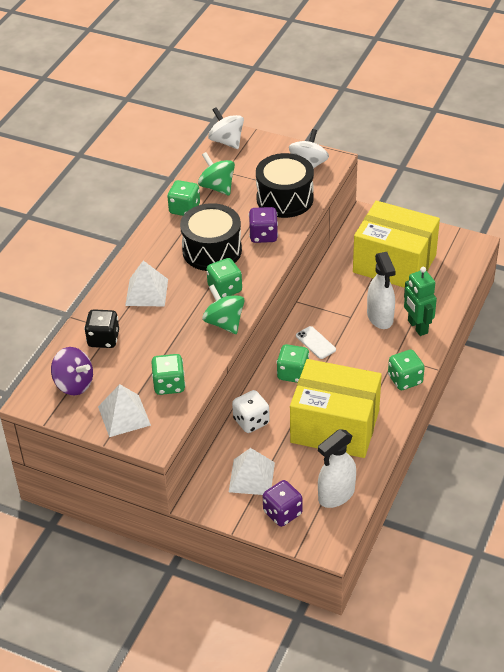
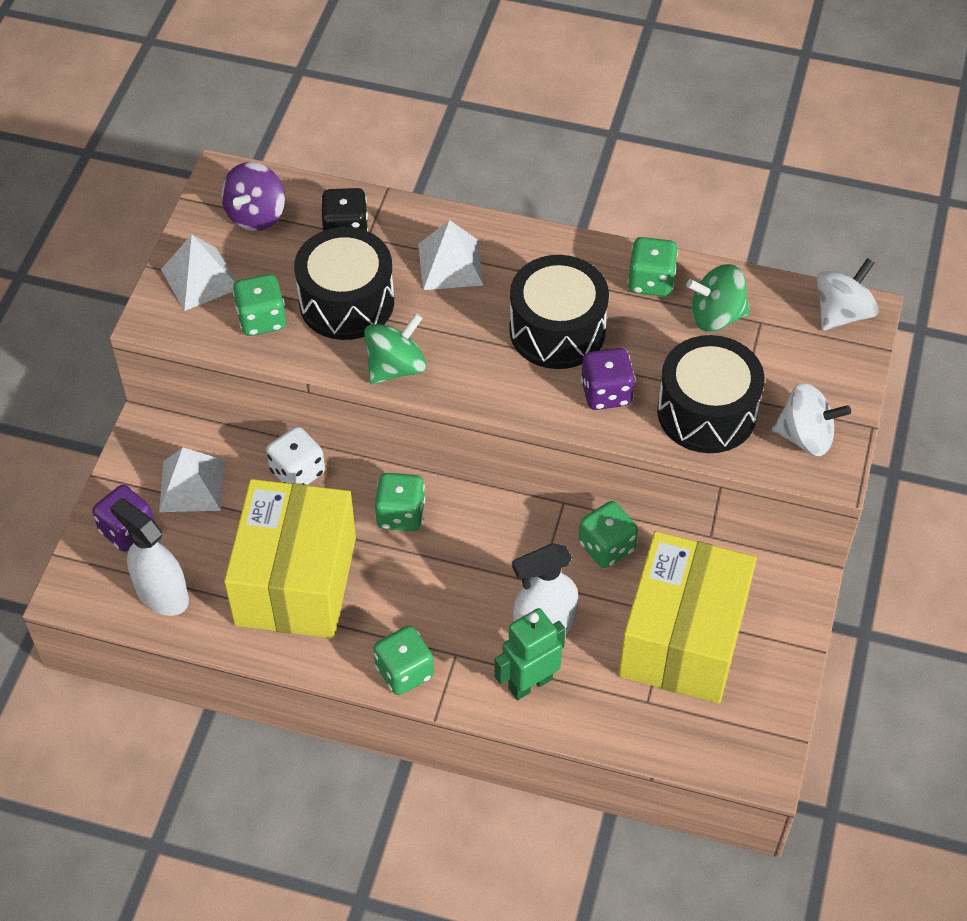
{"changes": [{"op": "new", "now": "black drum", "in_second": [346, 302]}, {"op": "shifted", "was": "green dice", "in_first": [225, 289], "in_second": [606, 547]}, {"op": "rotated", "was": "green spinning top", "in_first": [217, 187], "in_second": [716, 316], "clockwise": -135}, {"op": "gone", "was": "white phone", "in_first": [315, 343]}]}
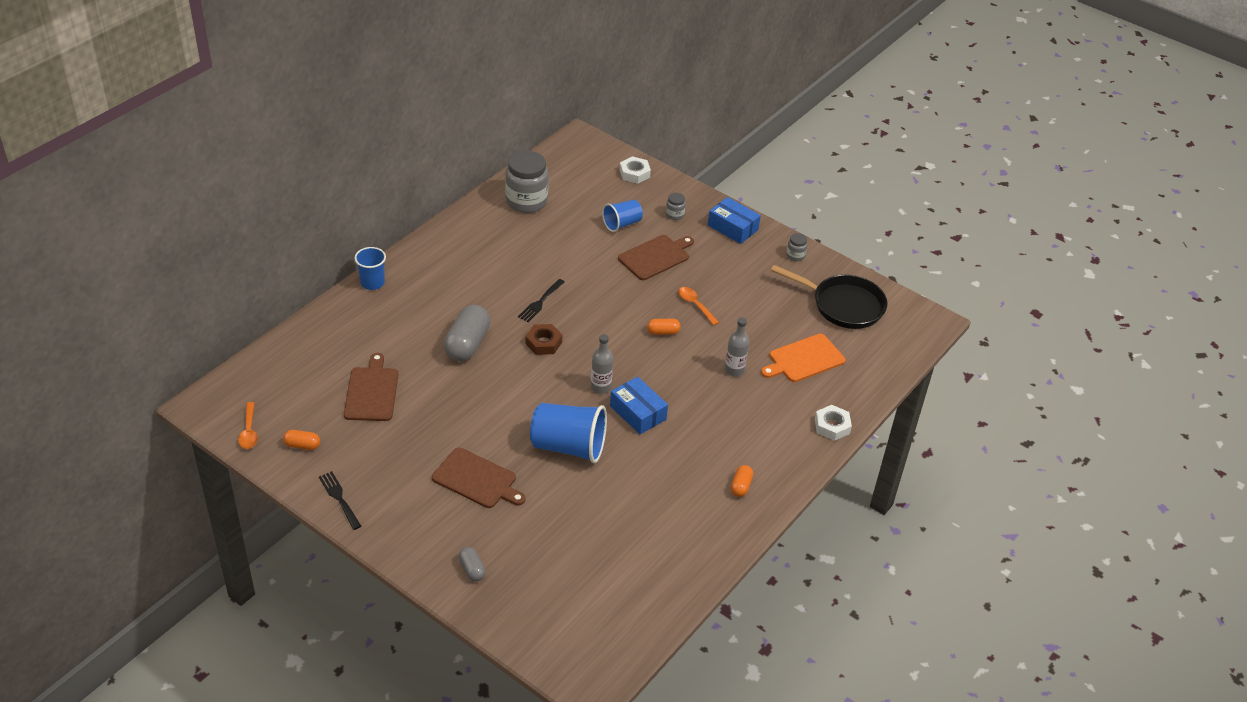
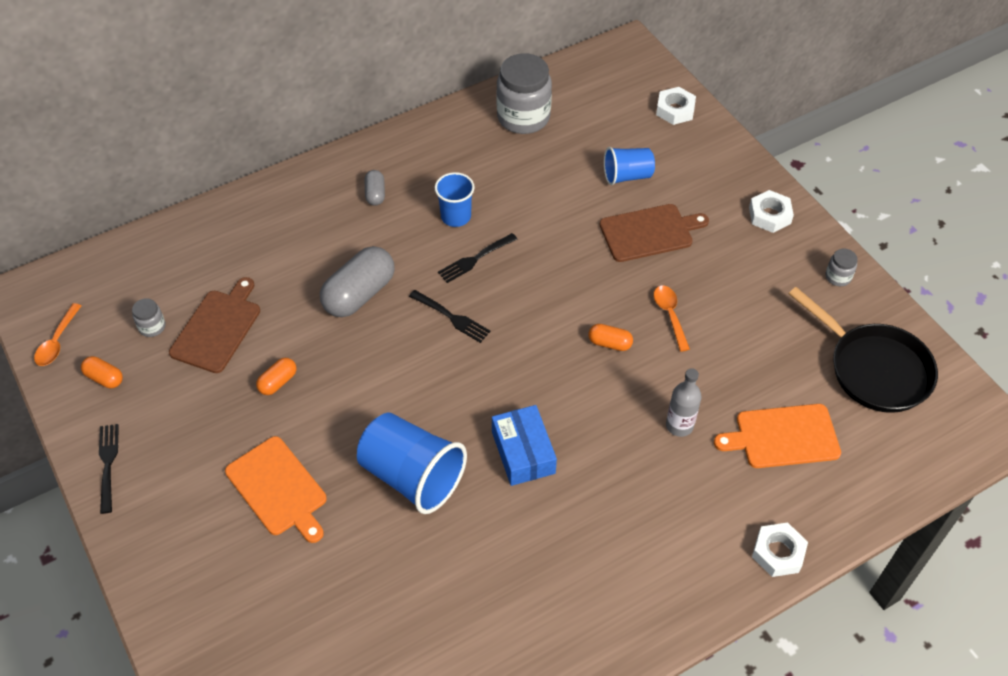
{"changes": [{"op": "shifted", "was": "grey jar", "in_first": [674, 215], "in_second": [152, 327]}, {"op": "repainted", "was": "brown cutting board", "now": "orange cutting board", "in_first": [476, 479], "in_second": [278, 488]}, {"op": "shifted", "was": "orange capsule", "in_first": [741, 486], "in_second": [278, 382]}, {"op": "shifted", "was": "grey capsule", "in_first": [472, 569], "in_second": [375, 194]}, {"op": "swapped", "was": "brown nut", "now": "black fork", "in_first": [543, 343], "in_second": [452, 317]}, {"op": "shifted", "was": "blue cup", "in_first": [372, 283], "in_second": [456, 216]}, {"op": "swapped", "was": "blue box", "now": "white nut", "in_first": [732, 227], "in_second": [769, 215]}, {"op": "gone", "was": "grey bottle", "in_first": [600, 387]}]}
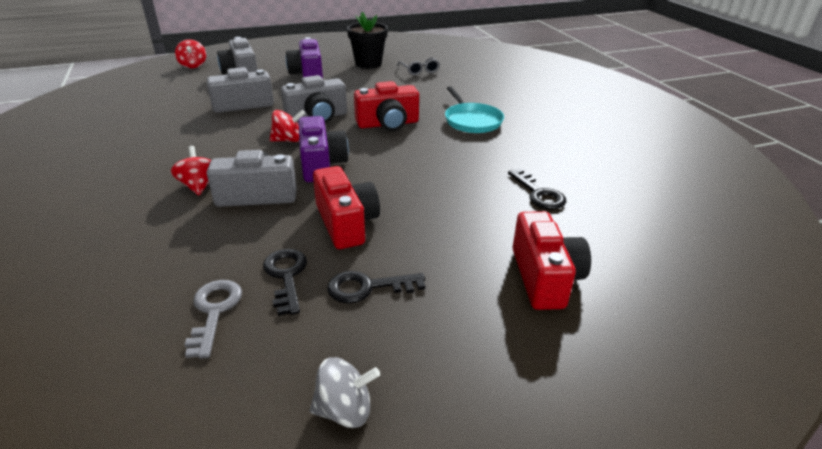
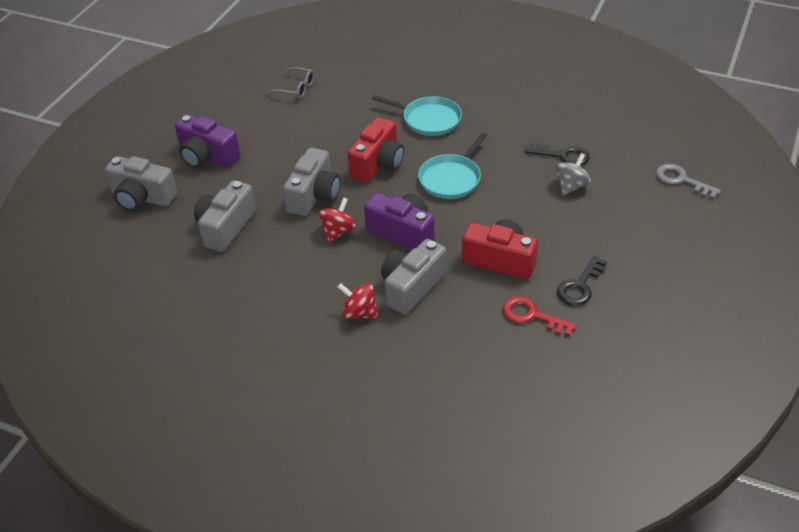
{"changes": [{"op": "new", "now": "turquoise pan", "in_second": [451, 178]}, {"op": "repainted", "was": "black key", "now": "red key", "in_first": [286, 276], "in_second": [532, 316]}, {"op": "shifted", "was": "grey spinning top", "in_first": [344, 410], "in_second": [571, 186]}, {"op": "shifted", "was": "grey key", "in_first": [214, 311], "in_second": [681, 180]}, {"op": "gone", "was": "red spinning top", "in_first": [193, 65]}, {"op": "gone", "was": "black flower pot", "in_first": [368, 64]}, {"op": "gone", "was": "red camera", "in_first": [545, 277]}]}
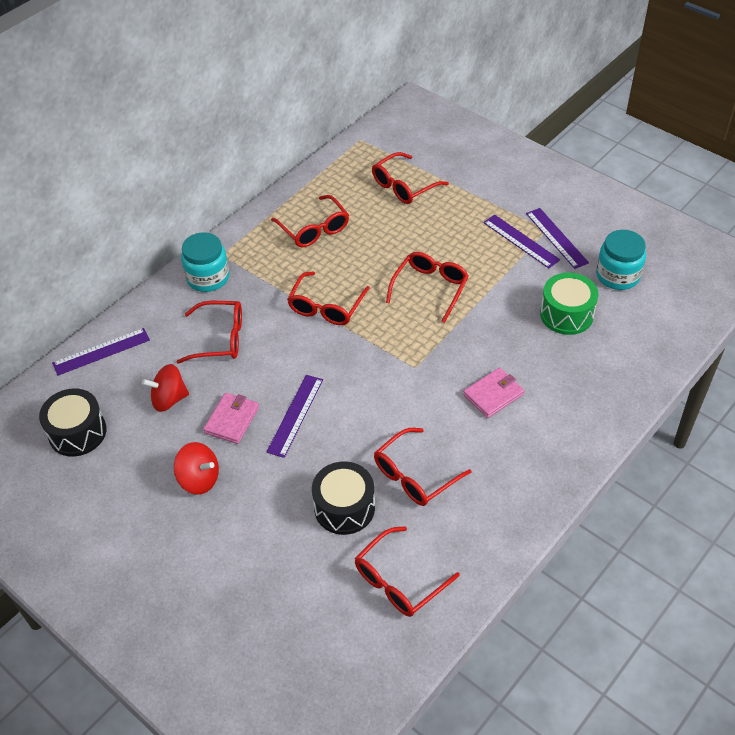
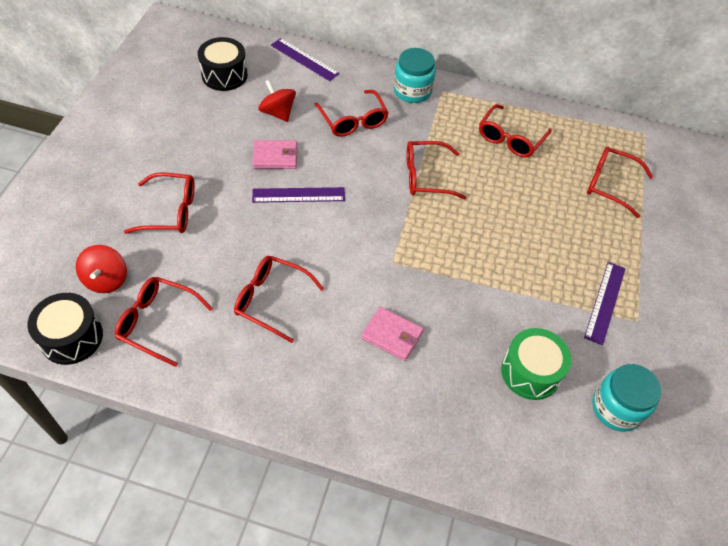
{"changes": [{"op": "shifted", "was": "black drum", "in_first": [344, 507], "in_second": [72, 337]}, {"op": "shifted", "was": "red spinning top", "in_first": [199, 479], "in_second": [106, 280]}, {"op": "shifted", "was": "red glasses", "in_first": [430, 288], "in_second": [170, 211]}, {"op": "gone", "was": "purple ruler", "in_first": [556, 238]}]}
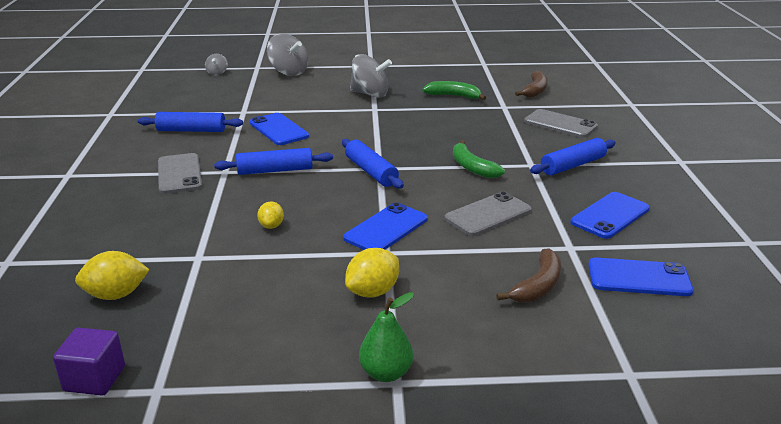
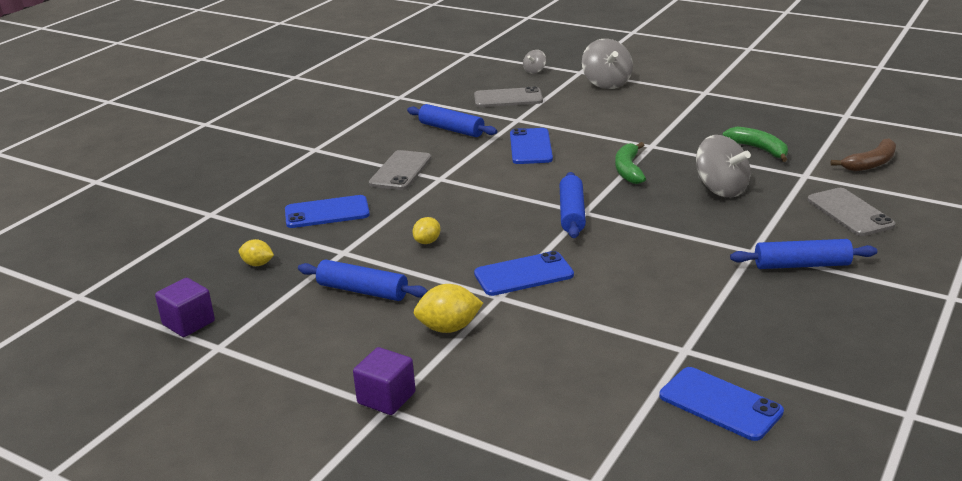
{"changes": [{"op": "scaled", "was": "yellow lemon", "in_first": [116, 295], "in_second": [257, 264], "ratio": 0.62}, {"op": "shifted", "was": "blue phone", "in_first": [610, 215], "in_second": [327, 212]}, {"op": "shifted", "was": "blue rolling pin", "in_first": [275, 170], "in_second": [363, 291]}, {"op": "swapped", "was": "green pear", "now": "purple cube", "in_first": [386, 373], "in_second": [386, 398]}, {"op": "shifted", "was": "grey phone", "in_first": [488, 214], "in_second": [508, 98]}, {"op": "shifted", "was": "green banana", "in_first": [472, 167], "in_second": [628, 170]}, {"op": "shifted", "was": "grey spinning top", "in_first": [370, 94], "in_second": [721, 189]}, {"op": "gone", "was": "brown banana", "in_first": [537, 286]}]}
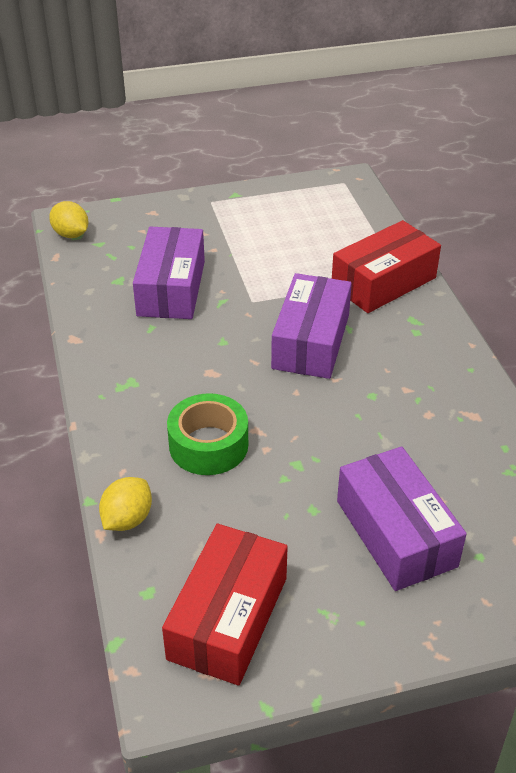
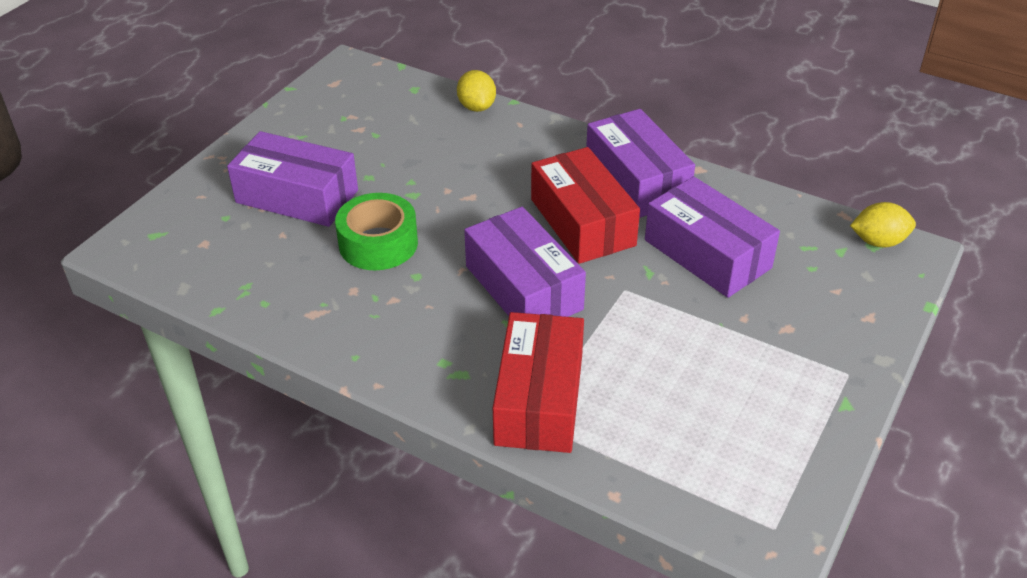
{"changes": [{"op": "shifted", "was": "green tape", "in_first": [208, 445], "in_second": [378, 243]}, {"op": "shifted", "was": "red box", "in_first": [228, 618], "in_second": [582, 222]}, {"op": "new", "now": "purple box", "in_second": [637, 180]}]}
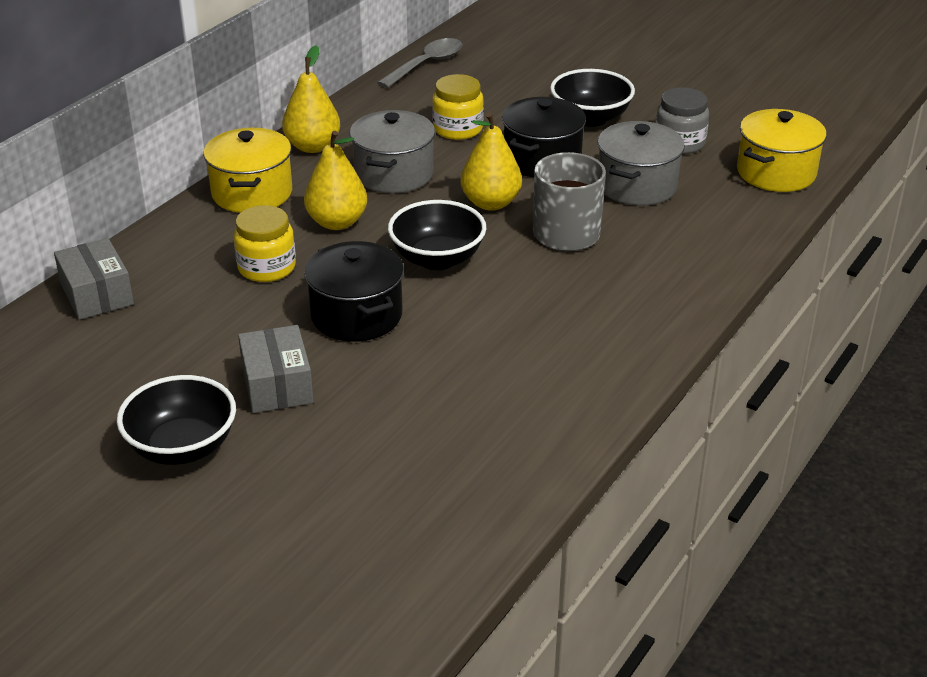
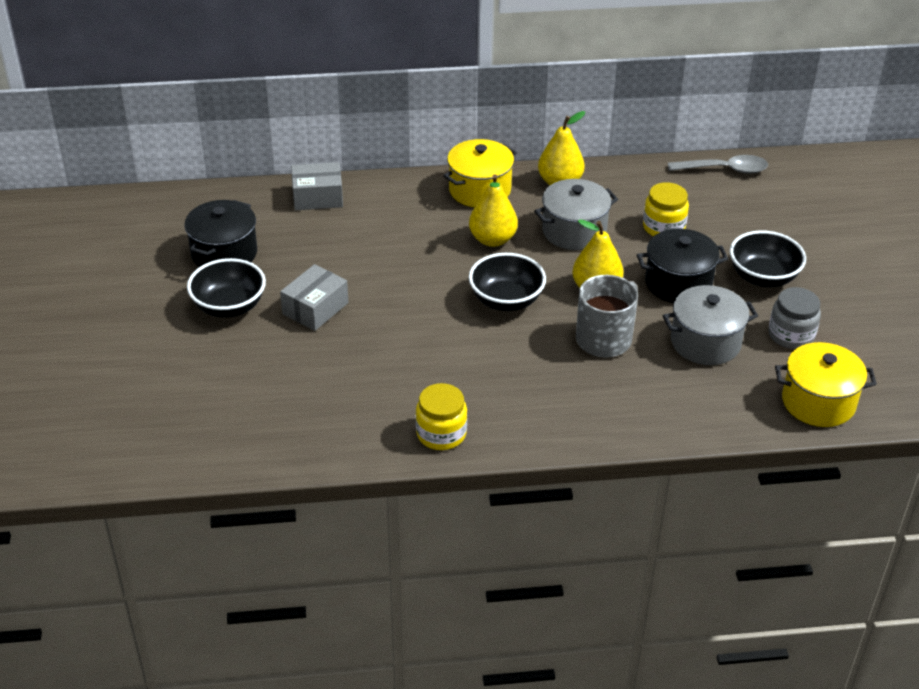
{"changes": [{"op": "shifted", "was": "black pot", "in_first": [356, 315], "in_second": [224, 253]}, {"op": "rotated", "was": "grey box", "in_first": [97, 294], "in_second": [318, 197], "clockwise": 60}, {"op": "shifted", "was": "yellow jar", "in_first": [267, 267], "in_second": [441, 434]}]}
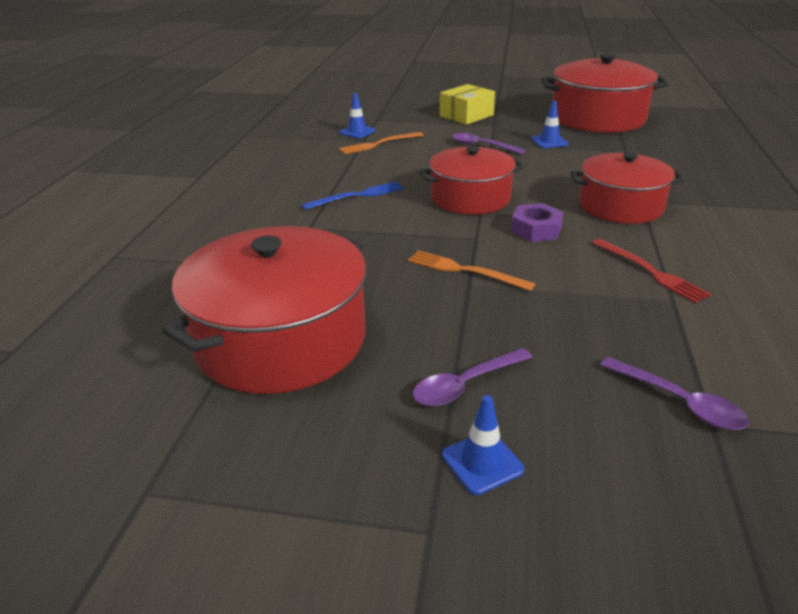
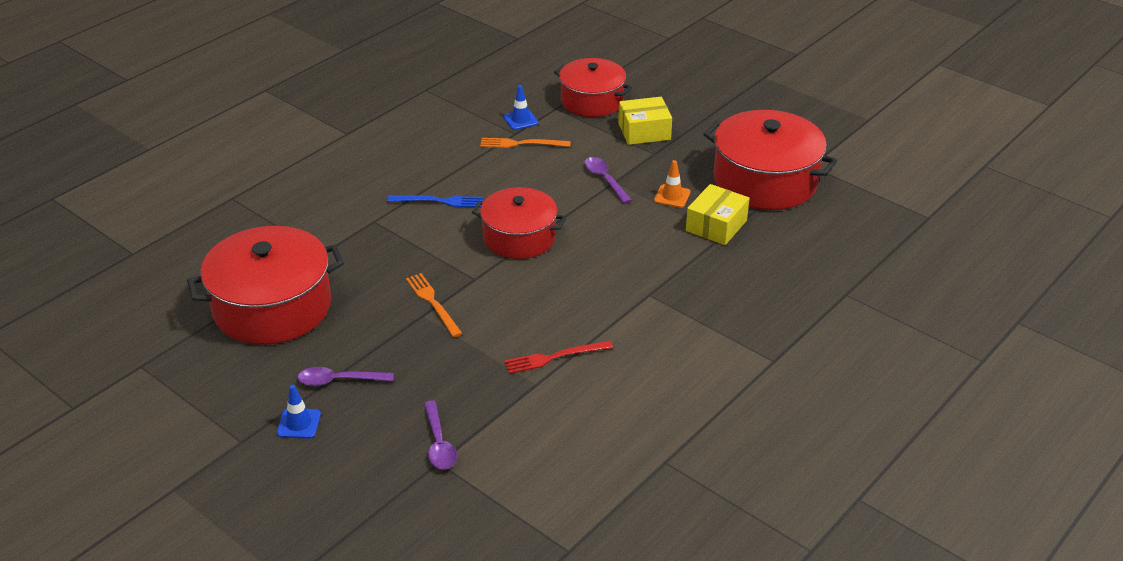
{"changes": [{"op": "rotated", "was": "red fork", "in_first": [650, 271], "in_second": [554, 357], "clockwise": 75}, {"op": "shifted", "was": "red pot", "in_first": [620, 206], "in_second": [592, 101]}, {"op": "repainted", "was": "blue traffic cone", "now": "orange traffic cone", "in_first": [549, 142], "in_second": [672, 196]}, {"op": "new", "now": "yellow box", "in_second": [716, 225]}, {"op": "gone", "was": "purple nut", "in_first": [536, 229]}]}
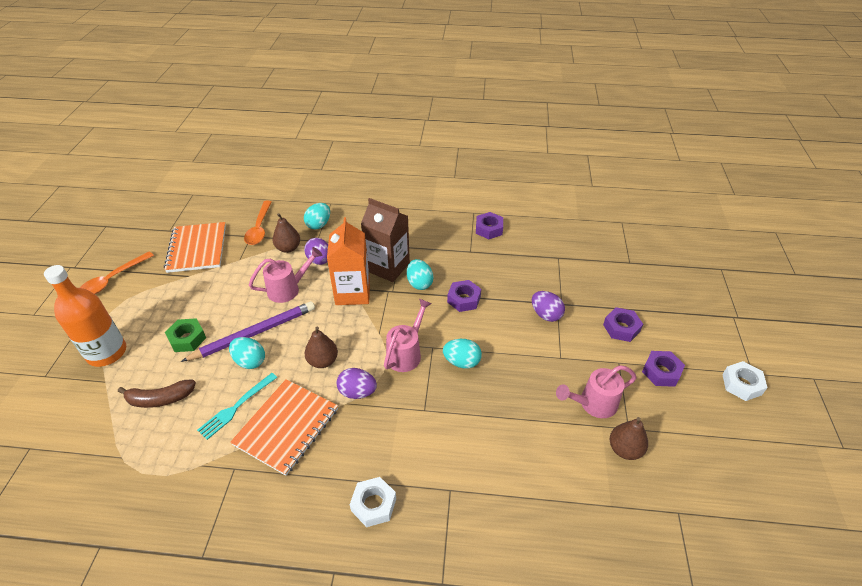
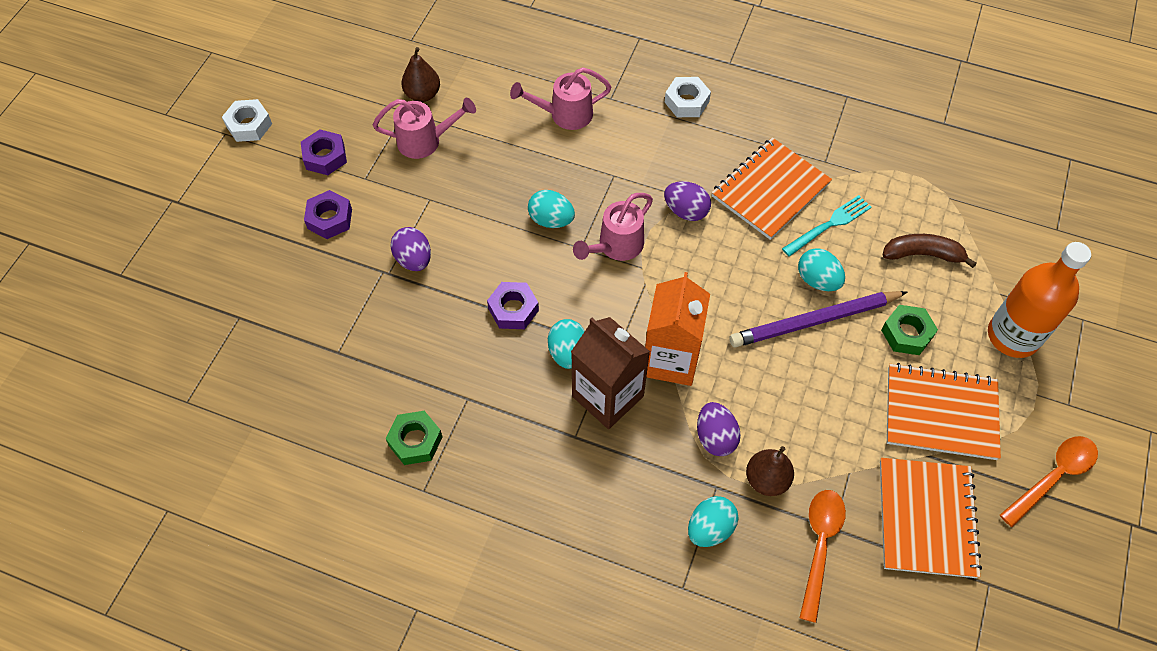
{"changes": [{"op": "repainted", "was": "purple nut", "now": "green nut", "in_first": [489, 229], "in_second": [415, 441]}, {"op": "shifted", "was": "pink watering can", "in_first": [288, 289], "in_second": [564, 114]}, {"op": "new", "now": "orange notebook", "in_second": [941, 413]}, {"op": "gone", "was": "brown pear", "in_first": [323, 361]}]}
